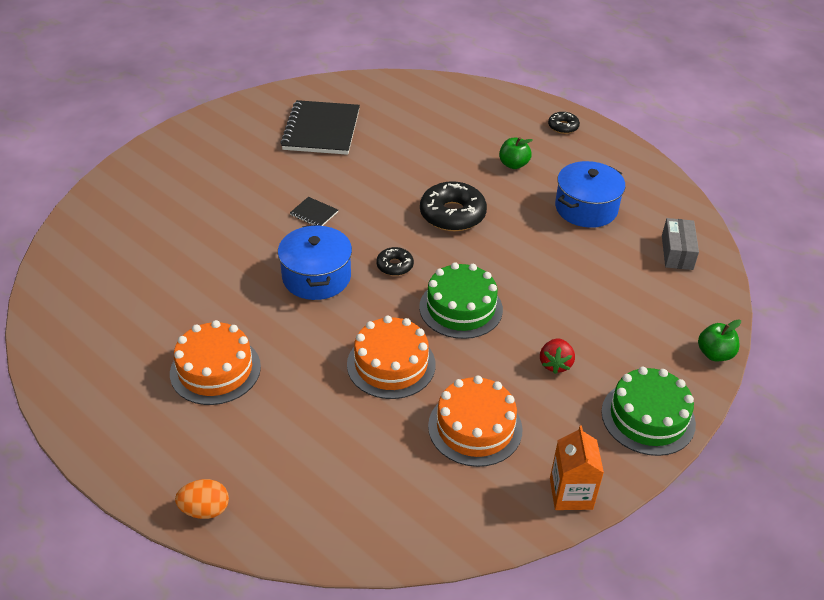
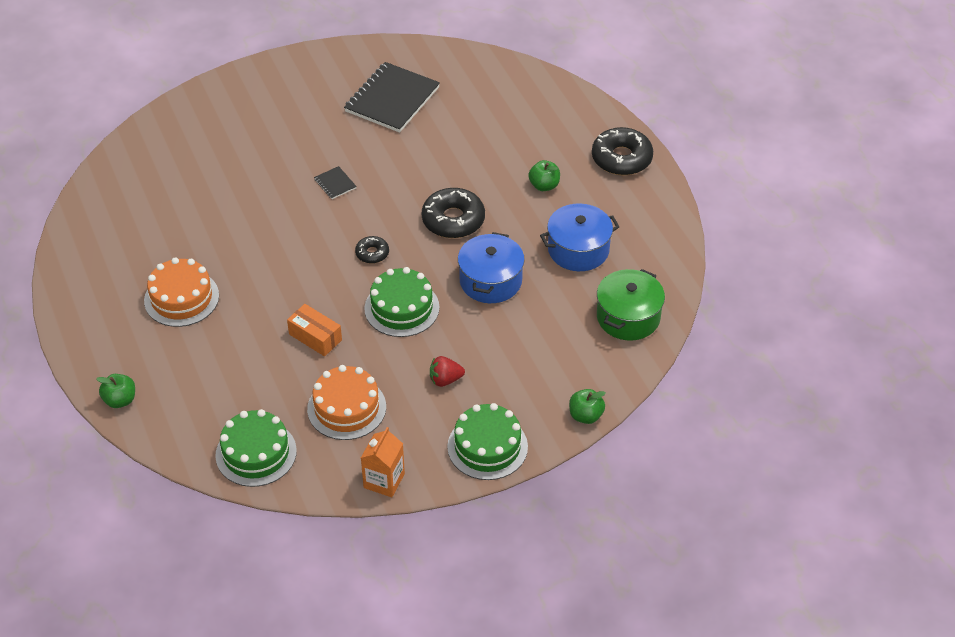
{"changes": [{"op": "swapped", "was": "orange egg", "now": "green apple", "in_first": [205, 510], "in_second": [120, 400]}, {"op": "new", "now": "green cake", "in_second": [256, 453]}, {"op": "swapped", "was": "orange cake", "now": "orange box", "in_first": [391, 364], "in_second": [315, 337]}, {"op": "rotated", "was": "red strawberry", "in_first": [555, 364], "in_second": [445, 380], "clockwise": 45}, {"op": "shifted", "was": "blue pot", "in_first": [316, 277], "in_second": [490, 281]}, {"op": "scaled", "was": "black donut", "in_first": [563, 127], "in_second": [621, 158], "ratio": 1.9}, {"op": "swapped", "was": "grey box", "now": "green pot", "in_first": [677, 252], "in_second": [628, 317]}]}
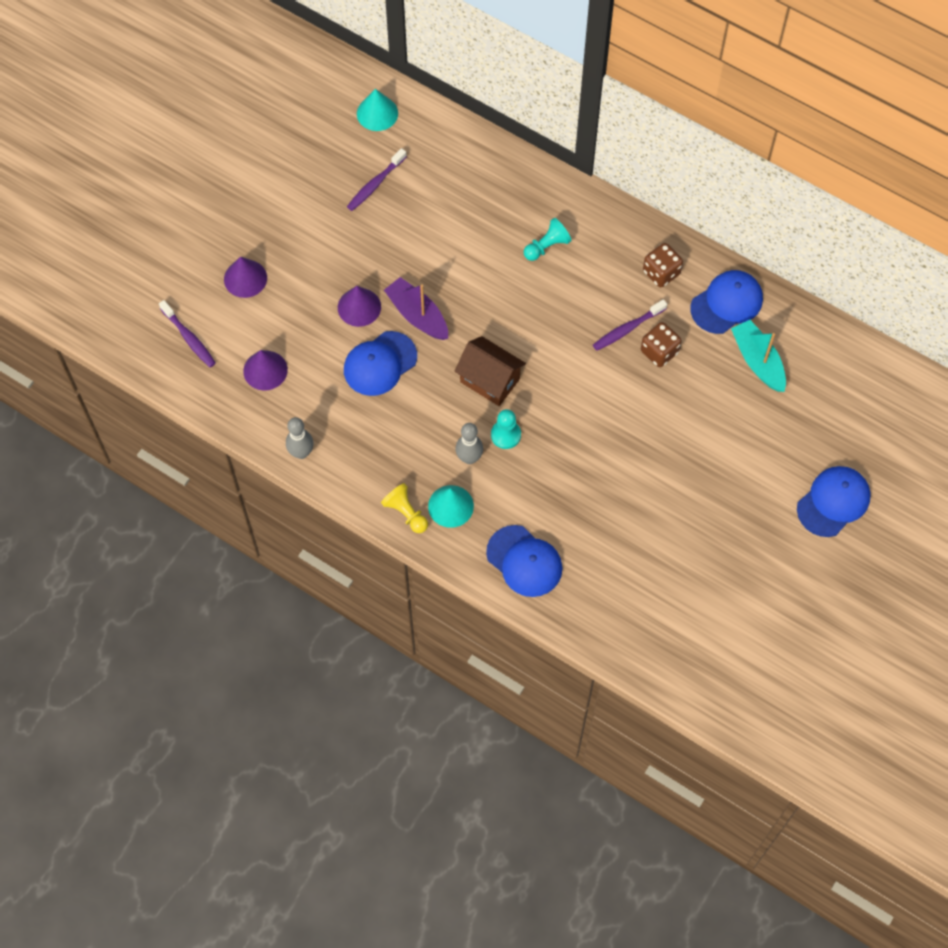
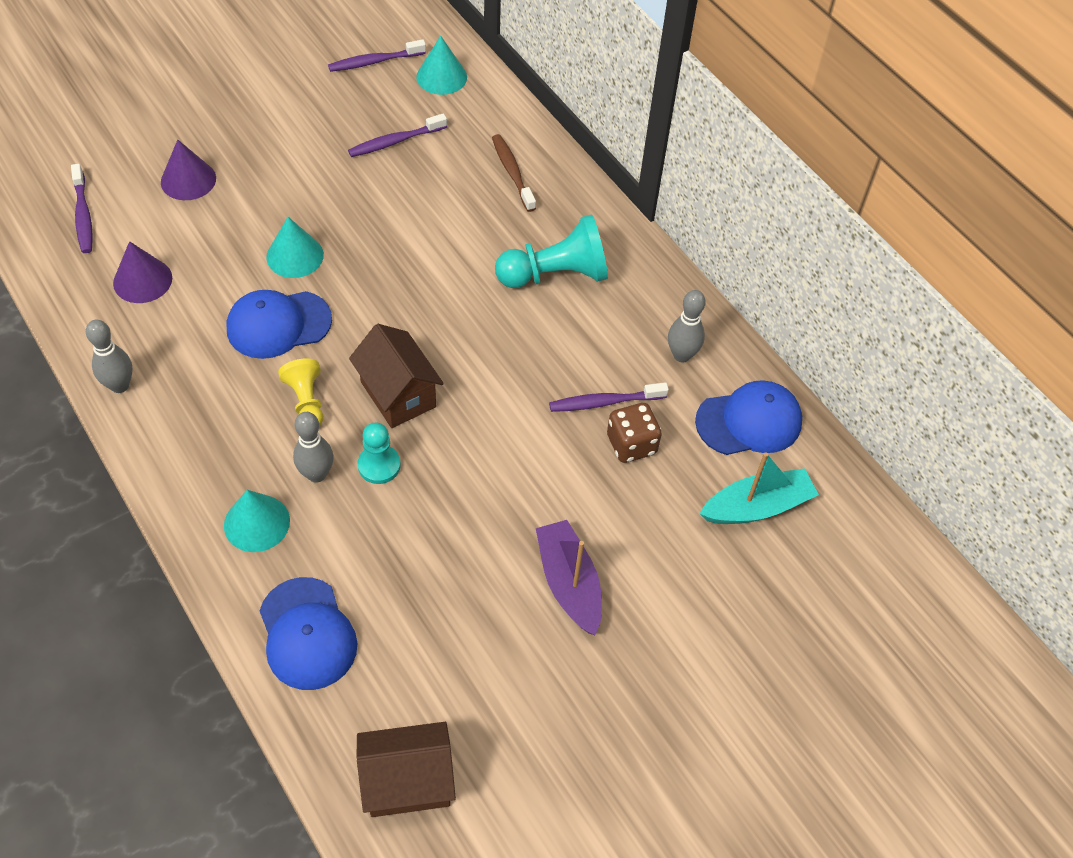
{"changes": [{"op": "repainted", "was": "purple cone", "now": "turquoise cone", "in_first": [359, 307], "in_second": [295, 256]}, {"op": "shifted", "was": "yellow pawn", "in_first": [406, 513], "in_second": [306, 402]}, {"op": "new", "now": "purple toothbrush", "in_second": [374, 62]}, {"op": "new", "now": "brown house", "in_second": [407, 782]}, {"op": "new", "now": "brown toothbrush", "in_second": [512, 172]}, {"op": "scaled", "was": "turquoise pawn", "in_first": [547, 246], "in_second": [555, 274], "ratio": 1.71}, {"op": "shifted", "was": "purple boat", "in_first": [417, 315], "in_second": [569, 583]}, {"op": "swapped", "was": "brown dice", "now": "grey bowling pin", "in_first": [661, 273], "in_second": [681, 355]}, {"op": "rotated", "was": "turquoise boat", "in_first": [758, 361], "in_second": [757, 507], "clockwise": 75}, {"op": "gone", "was": "blue cap", "in_first": [833, 502]}]}
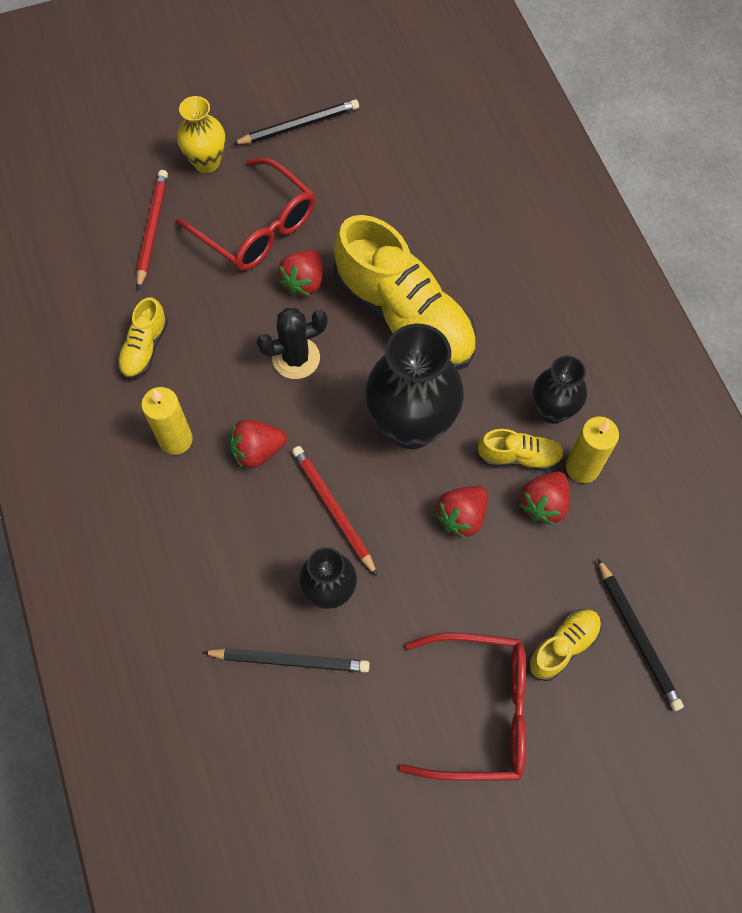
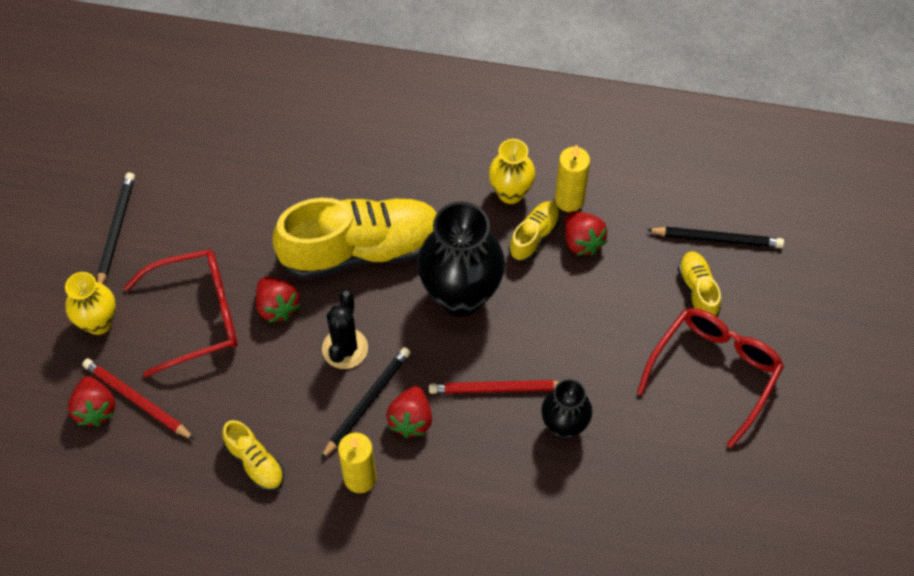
{"changes": [{"op": "shifted", "was": "red strawberry", "in_first": [461, 517], "in_second": [95, 409]}, {"op": "shifted", "was": "black pencil", "in_first": [289, 661], "in_second": [367, 403]}, {"op": "repainted", "was": "black vase", "now": "yellow vase", "in_first": [552, 410], "in_second": [510, 193]}]}
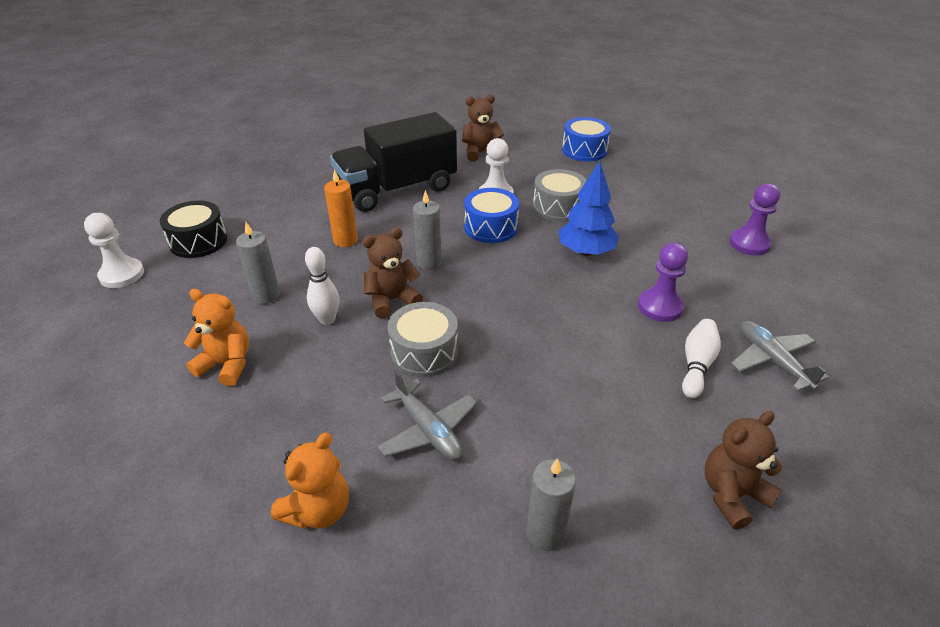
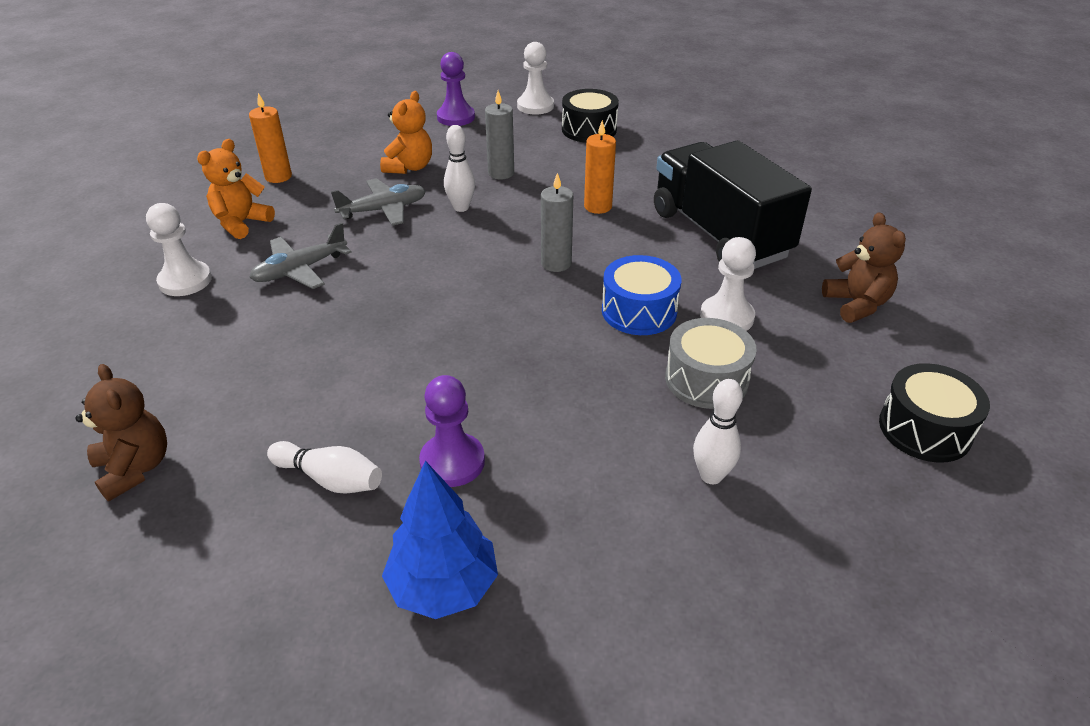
{"changes": [{"op": "new", "now": "white pawn", "in_second": [185, 281]}, {"op": "rotated", "was": "orange teddy bear", "in_first": [318, 510], "in_second": [241, 223], "clockwise": 90}, {"op": "new", "now": "orange candle", "in_second": [278, 177]}, {"op": "shifted", "was": "grey plane", "in_first": [772, 361], "in_second": [383, 210]}, {"op": "shifted", "was": "blue tree", "in_first": [585, 251], "in_second": [443, 586]}, {"op": "shifted", "was": "purple pawn", "in_first": [749, 243], "in_second": [456, 117]}, {"op": "new", "now": "white bowling pin", "in_second": [711, 476]}, {"op": "repainted", "was": "blue drum", "now": "black drum", "in_first": [584, 150], "in_second": [925, 429]}, {"op": "gone", "was": "brown teddy bear", "in_first": [392, 300]}, {"op": "gone", "was": "grey drum", "in_first": [424, 352]}, {"op": "gone", "was": "grey candle", "in_first": [545, 533]}]}
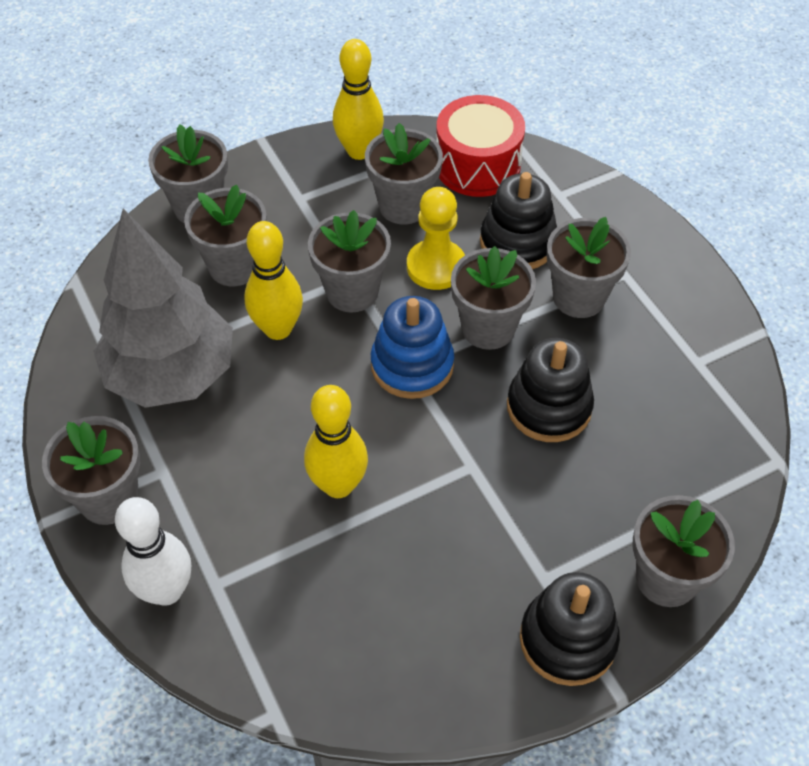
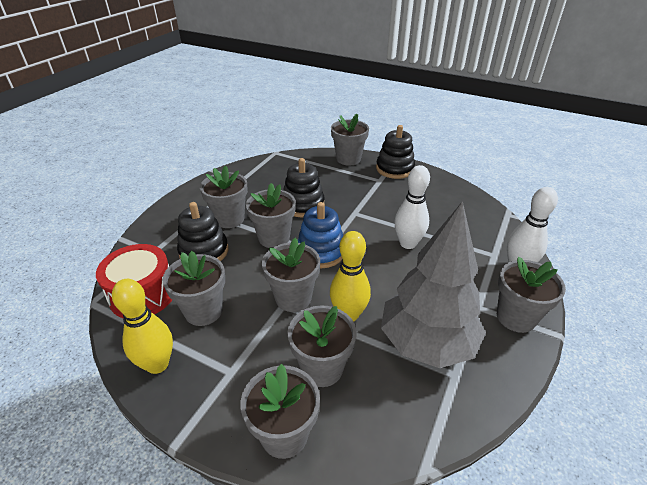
{"changes": [{"op": "repainted", "was": "yellow bowling pin", "now": "white bowling pin", "in_first": [338, 485], "in_second": [408, 243]}, {"op": "gone", "was": "yellow pawn", "in_first": [436, 266]}]}
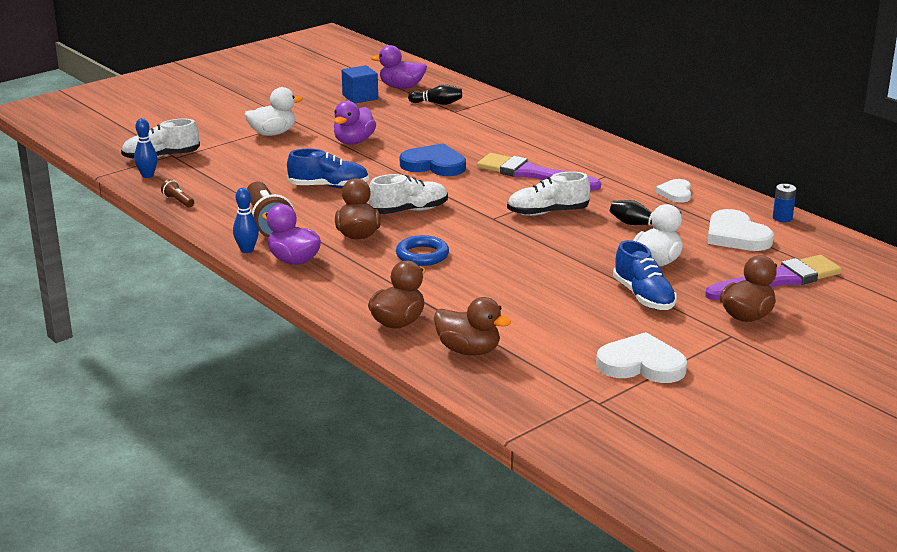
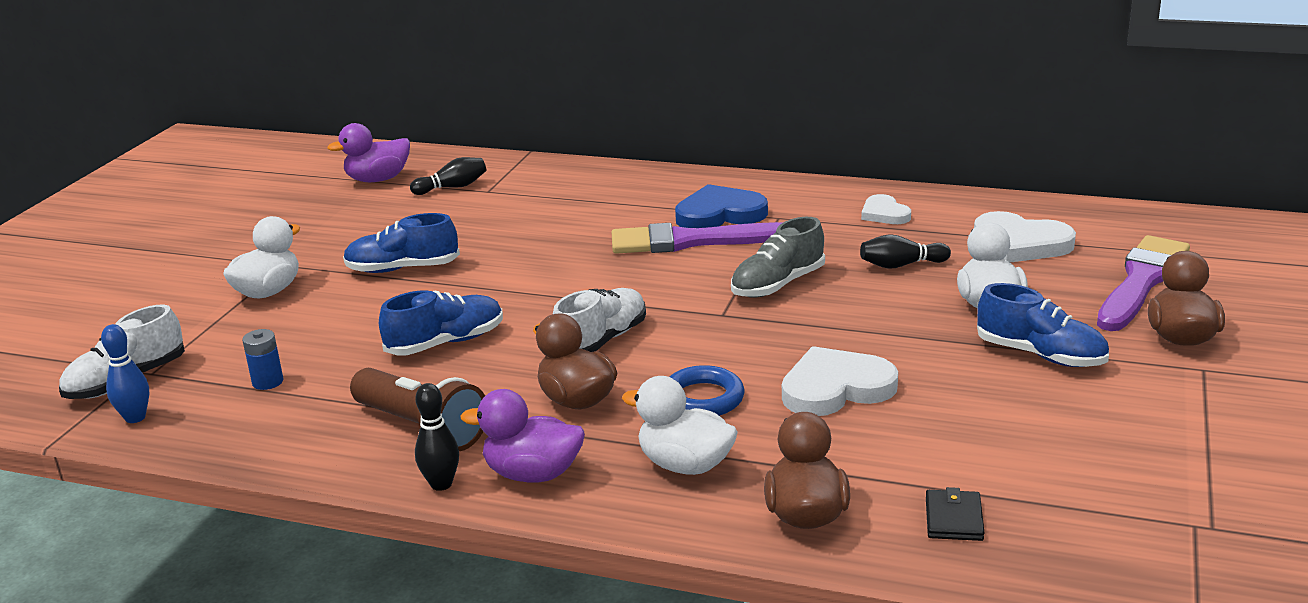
{"changes": [{"op": "shifted", "was": "blue battery", "in_first": [782, 218], "in_second": [268, 382]}, {"op": "swapped", "was": "purple duck", "now": "blue shoe", "in_first": [354, 142], "in_second": [402, 269]}, {"op": "repainted", "was": "blue bowling pin", "now": "black bowling pin", "in_first": [247, 250], "in_second": [441, 484]}, {"op": "new", "now": "white duck", "in_second": [685, 465]}, {"op": "shifted", "was": "blue heart", "in_first": [434, 165], "in_second": [719, 214]}, {"op": "repainted", "was": "white shoe", "now": "grey shoe", "in_first": [547, 212], "in_second": [777, 285]}, {"op": "shifted", "was": "white heart", "in_first": [641, 364], "in_second": [835, 388]}, {"op": "swapped", "was": "brown duck", "now": "black wallet", "in_first": [468, 350], "in_second": [953, 519]}, {"op": "gone", "was": "brown flashlight", "in_first": [178, 201]}, {"op": "gone", "was": "blue cube", "in_first": [360, 97]}]}
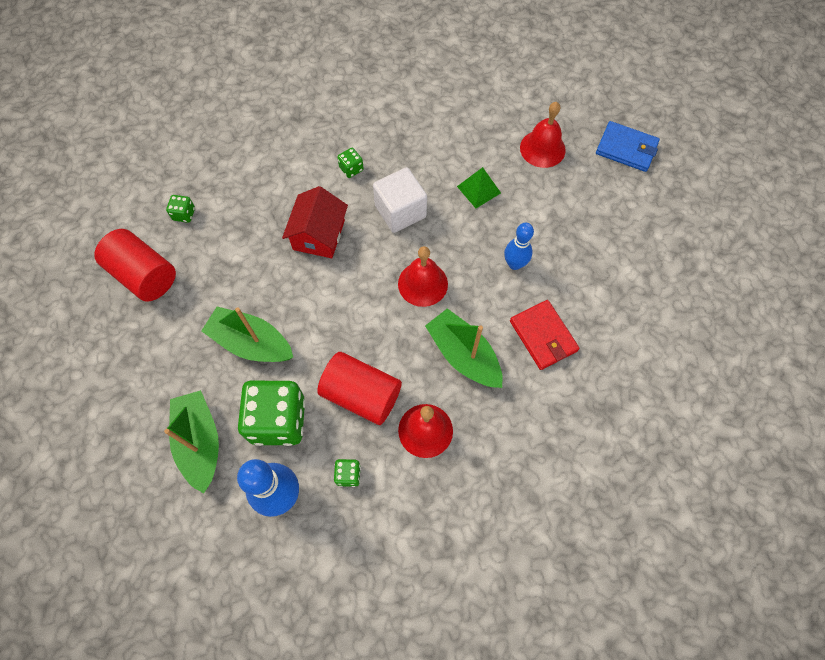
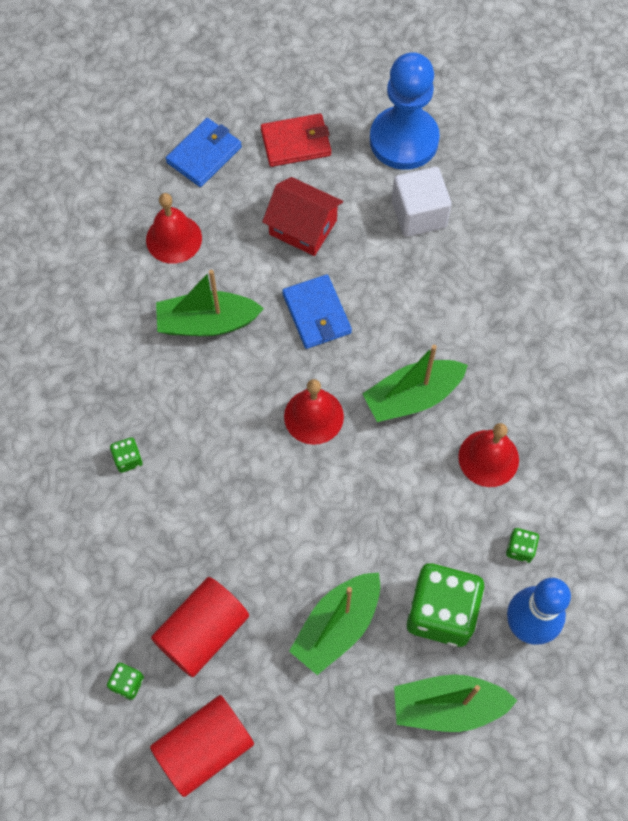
{"changes": [{"op": "shifted", "was": "red cylinder", "in_first": [361, 394], "in_second": [203, 632]}, {"op": "swapped", "was": "green pyramid", "now": "green boat", "in_first": [478, 189], "in_second": [207, 323]}, {"op": "shifted", "was": "red wallet", "in_first": [543, 336], "in_second": [296, 142]}, {"op": "shifted", "was": "red house", "in_first": [319, 235], "in_second": [303, 227]}, {"op": "swapped", "was": "blue bowling pin", "now": "blue wallet", "in_first": [514, 264], "in_second": [317, 314]}, {"op": "new", "now": "blue pawn", "in_second": [404, 140]}, {"op": "shifted", "was": "white cube", "in_first": [400, 211], "in_second": [419, 214]}]}
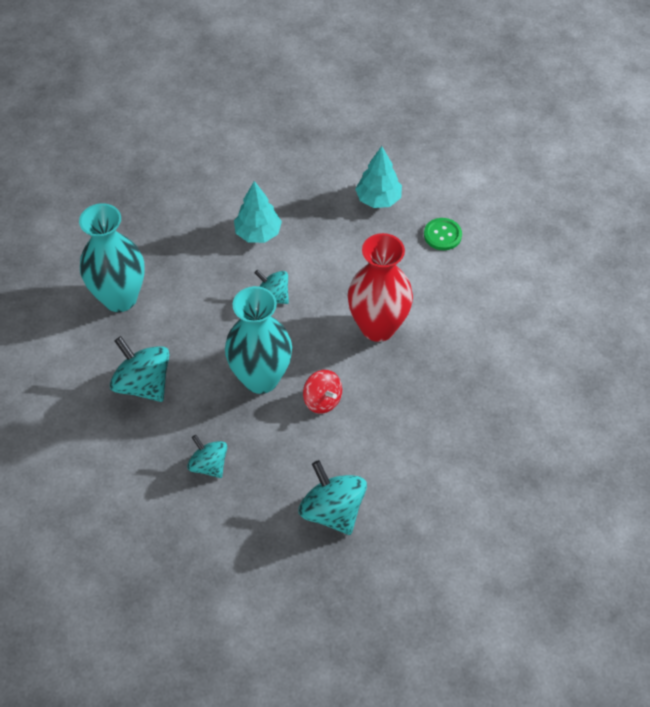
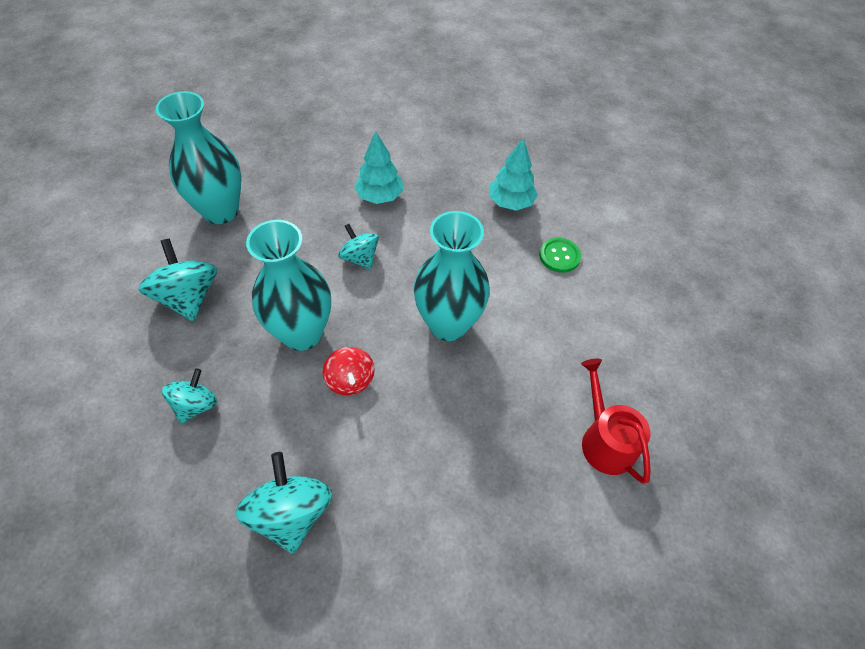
{"changes": [{"op": "rotated", "was": "turquoise spinning top", "in_first": [209, 465], "in_second": [196, 405], "clockwise": 45}, {"op": "repainted", "was": "red vase", "now": "turquoise vase", "in_first": [378, 327], "in_second": [448, 324]}, {"op": "new", "now": "red watering can", "in_second": [605, 440]}]}
